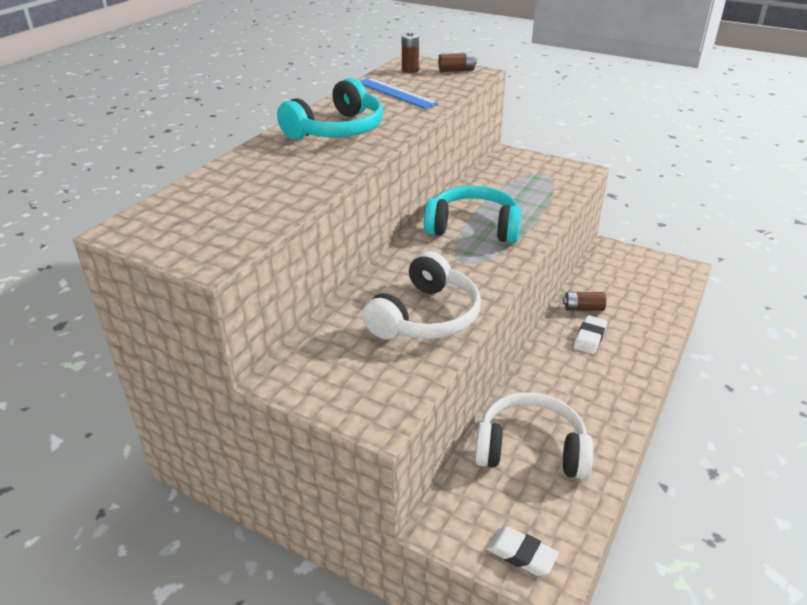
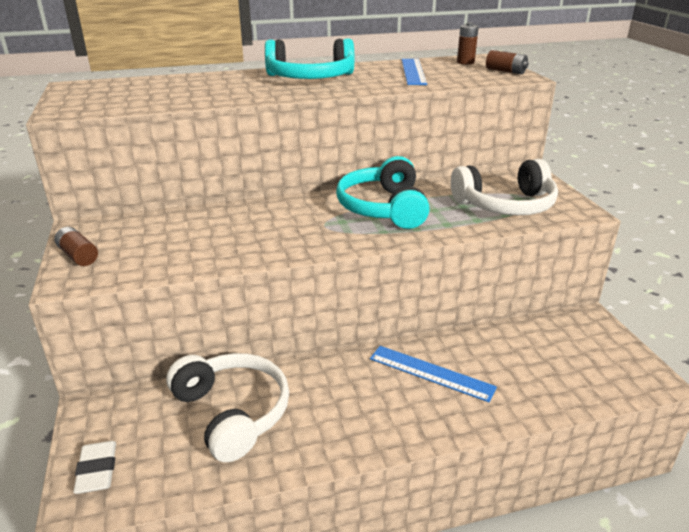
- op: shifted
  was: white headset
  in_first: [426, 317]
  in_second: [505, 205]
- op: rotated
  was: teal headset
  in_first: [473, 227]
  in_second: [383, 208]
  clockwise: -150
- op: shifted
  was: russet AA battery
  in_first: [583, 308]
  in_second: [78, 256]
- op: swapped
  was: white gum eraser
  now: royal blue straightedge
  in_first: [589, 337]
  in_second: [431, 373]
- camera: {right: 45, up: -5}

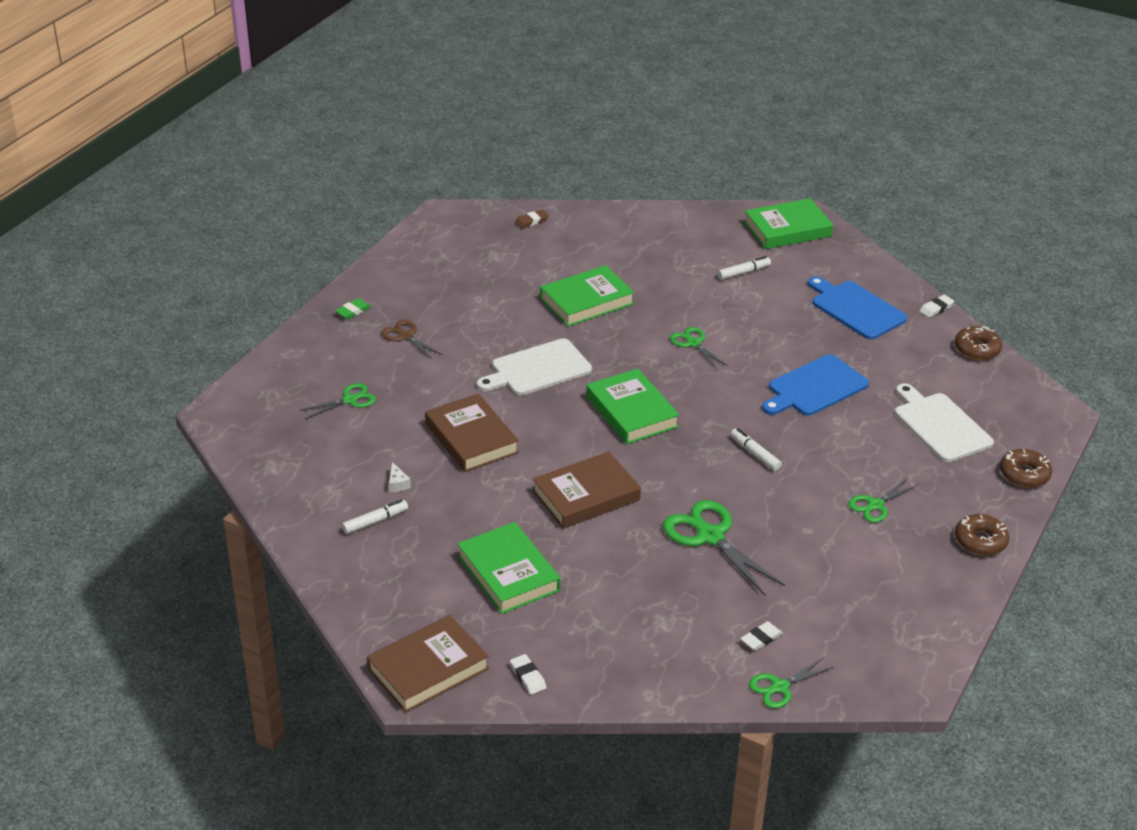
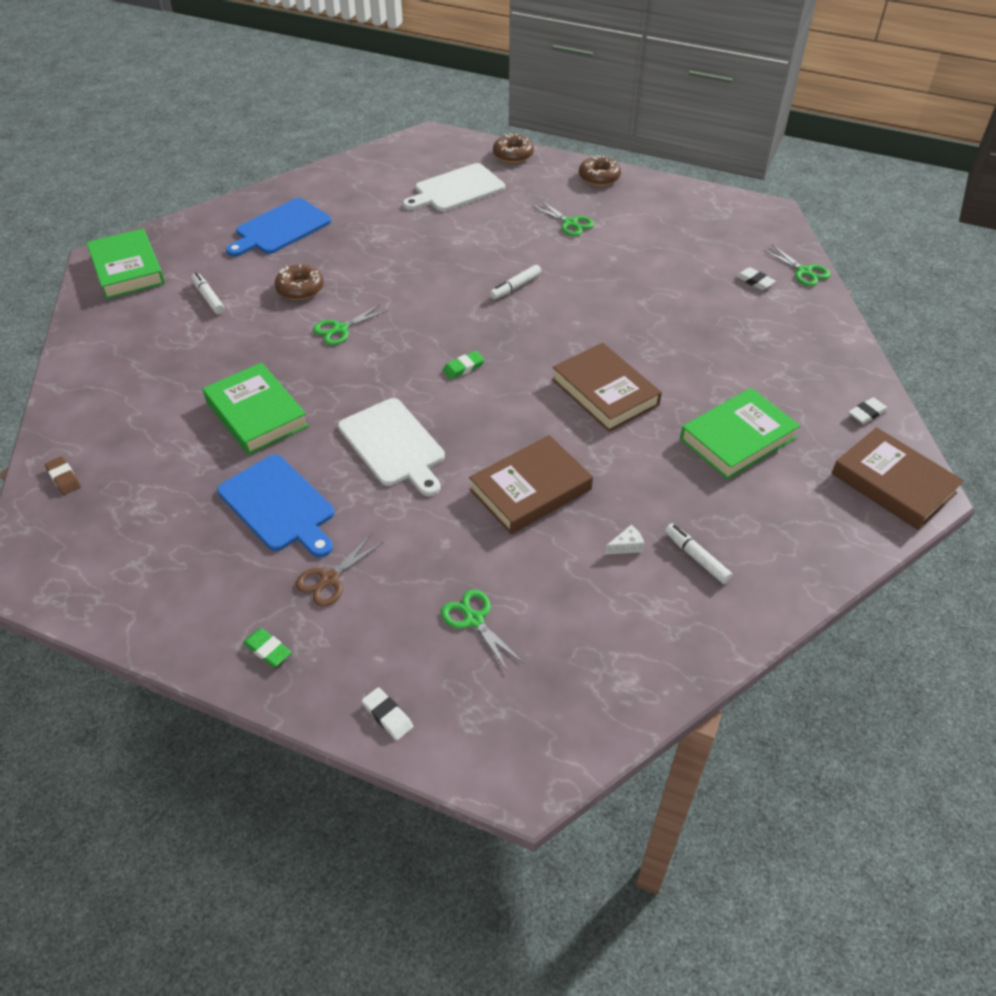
- op: swapped
  was: emerald hardcover
  now: emerald gum eraser
  in_first: [631, 412]
  in_second: [463, 367]
- op: gone
  was: emerald scissors
  in_first: [710, 536]
- op: shifted
  was: royal blue cutting board
  in_first: [815, 387]
  in_second: [279, 505]
- op: shifted
  was: white gum eraser
  in_first: [936, 308]
  in_second: [387, 716]
- op: shifted
  was: russet doughnut
  in_first: [977, 349]
  in_second: [300, 288]
- camera: {right: -95, up: 10}

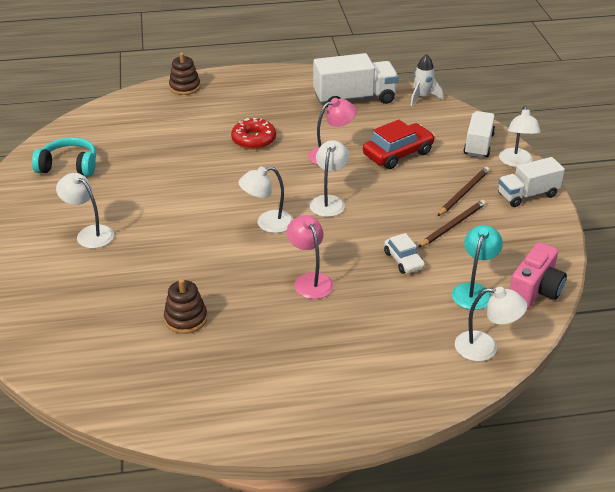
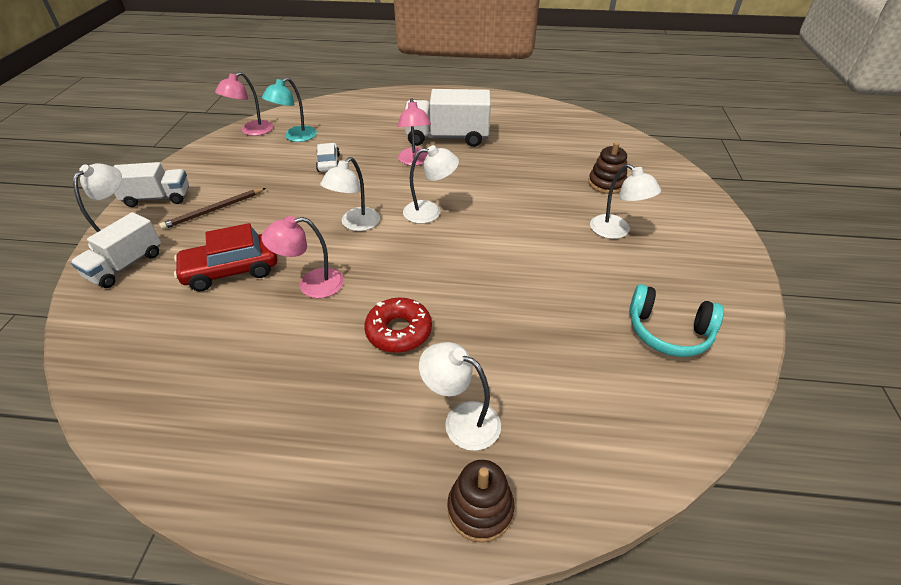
- op: shifted
  was: russet stacking toy
  in_first: [186, 319]
  in_second: [606, 183]
- op: shifted
  was: white lorry
  in_first: [354, 99]
  in_second: [447, 138]
- op: gone
  was: white toy rocket
  in_first: [422, 97]
- op: gone
  was: russet pencil
  in_first: [453, 225]
- op: shifted
  was: white desk lamp
  in_first: [485, 348]
  in_second: [461, 420]
- op: swapped
  was: rosy compact camera
  now: rosy desk lamp
  in_first: [535, 290]
  in_second: [252, 131]
- camera: {right: -165, up: 5}

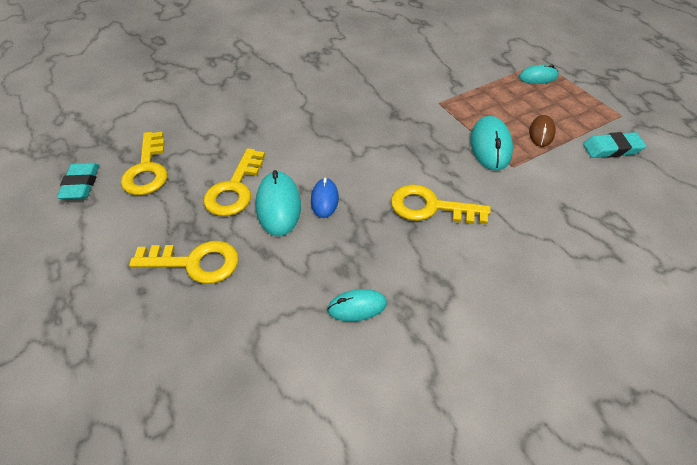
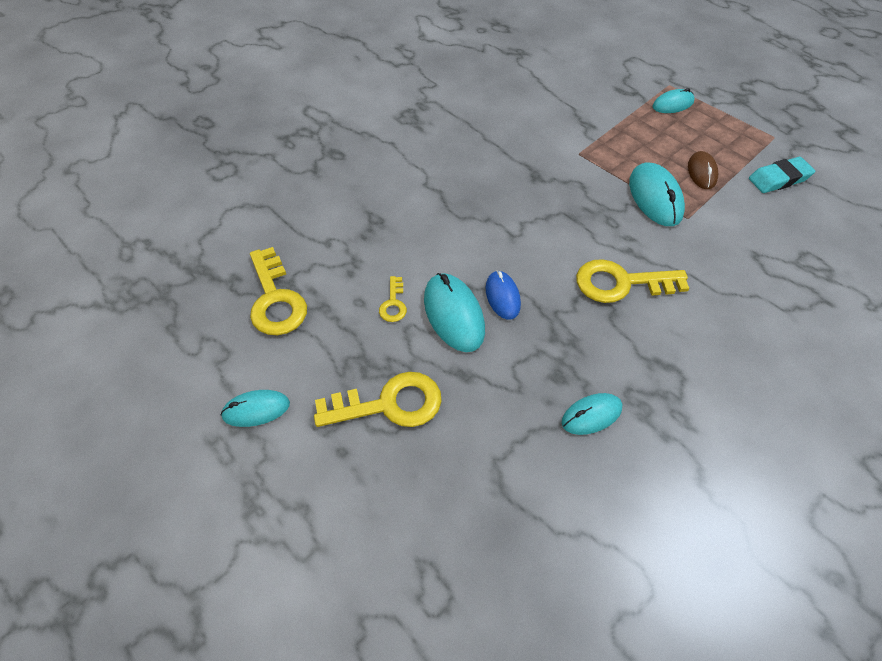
- op: gone
  was: teal gum eraser
  in_first: [81, 184]
- op: scaled
  was: golden door key
  in_first: [234, 189]
  in_second: [393, 304]
  ratio: 0.5
- op: new
  now: teal mouse
  in_second: [256, 410]
- camera: {right: -15, up: 5}

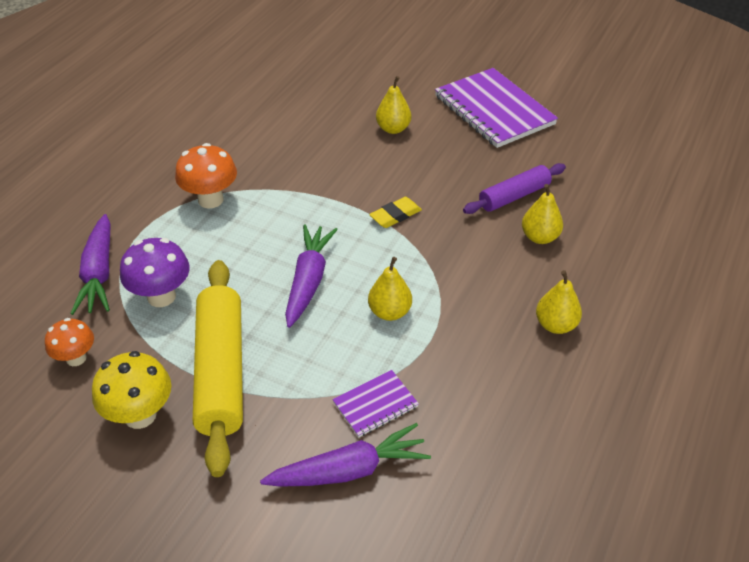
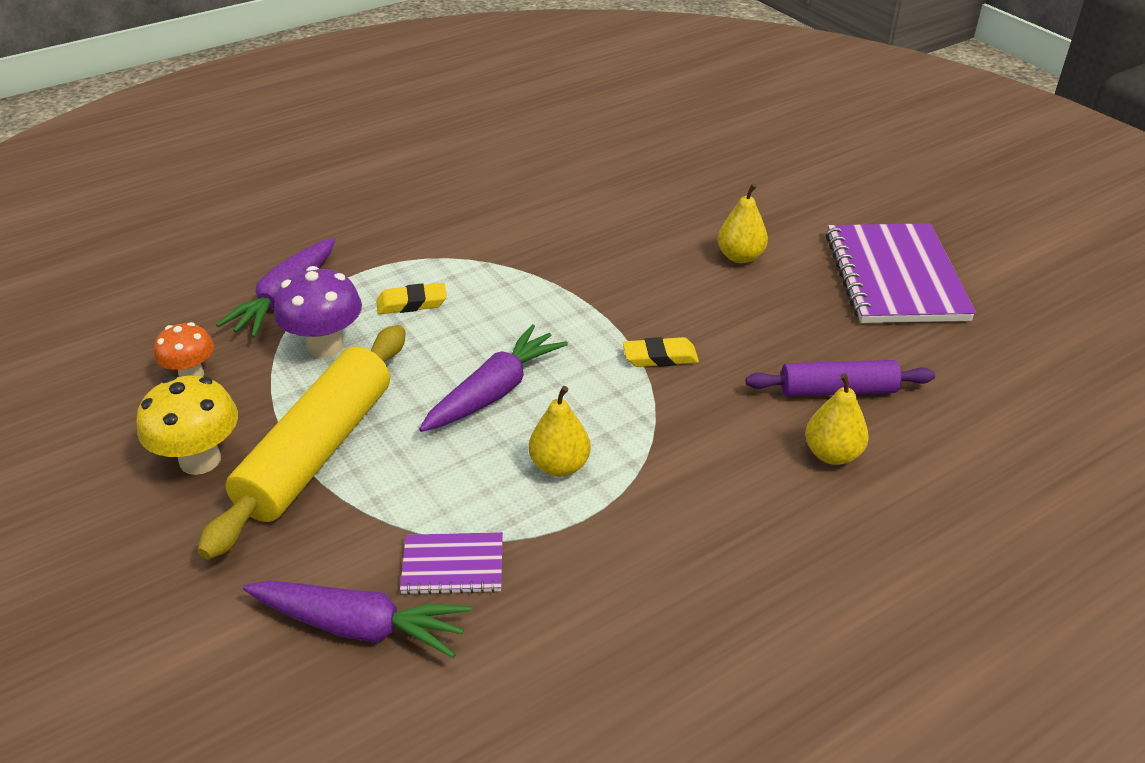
- op: gone
  was: orange-coloured toadstool
  in_first: [210, 200]
- op: gone
  was: golden toy pear
  in_first: [555, 325]
- op: new
  now: golden gum eraser
  in_second: [412, 303]
- camera: {right: 30, up: -5}

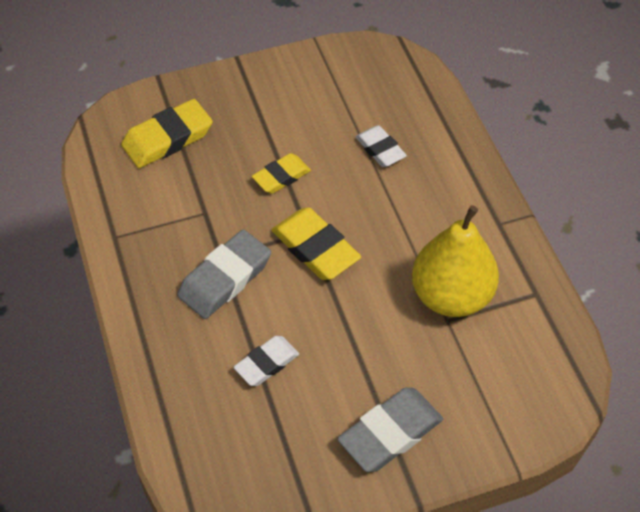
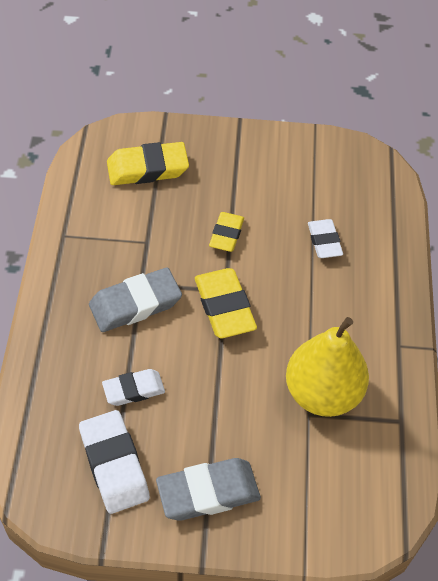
- op: rotated
  was: golden gum eraser
  in_first: [281, 176]
  in_second: [226, 234]
  clockwise: -60
- op: new
  now: white gum eraser
  in_second: [114, 464]
- camera: {right: 20, up: 0}

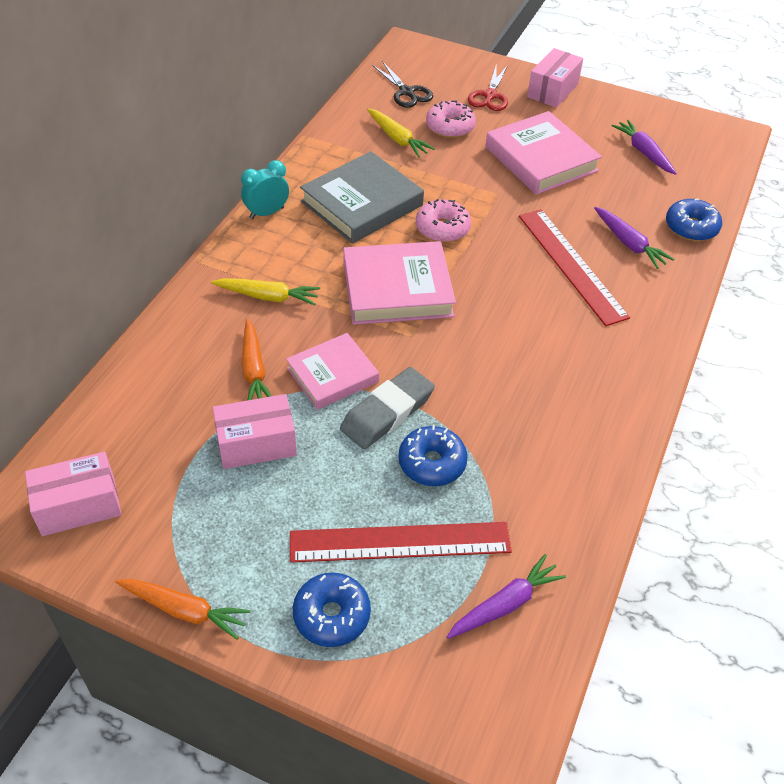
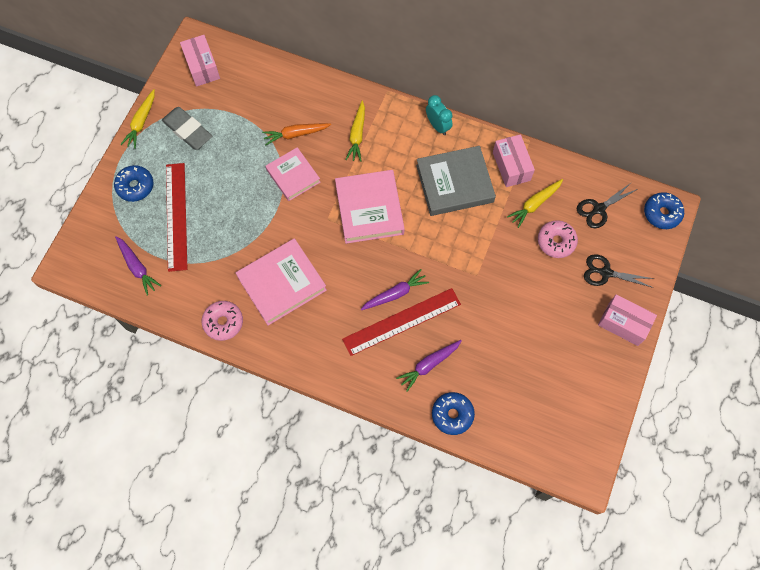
- op: repainted
  was: orange-coloured toy carrot
  now: golden toy carrot
  in_first: [184, 610]
  in_second: [141, 122]
- op: shifted
  was: rosy parcel
  in_first: [256, 444]
  in_second: [511, 166]
- op: rotated
  was: gray hardcover
  in_first: [362, 203]
  in_second: [454, 183]
  clockwise: -60
- op: shifted
  was: gray gum eraser
  in_first: [387, 412]
  in_second: [188, 130]
- op: shifted
  was: royal blue doughnut
  in_first: [432, 463]
  in_second: [662, 213]
- op: shifted
  was: rosy doughnut
  in_first: [442, 228]
  in_second: [223, 322]
- op: repainted
  was: crimson scissors
  now: jet-black scissors
  in_first: [490, 96]
  in_second: [605, 273]
- op: shifted
  was: rosy hardcover
  in_first: [541, 159]
  in_second: [282, 283]
- op: shifted
  was: royal purple toy carrot
  in_first: [644, 152]
  in_second: [395, 294]
- camera: {right: 90, up: 20}

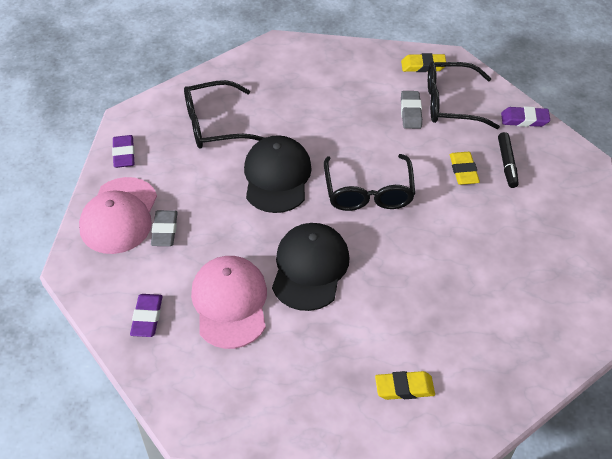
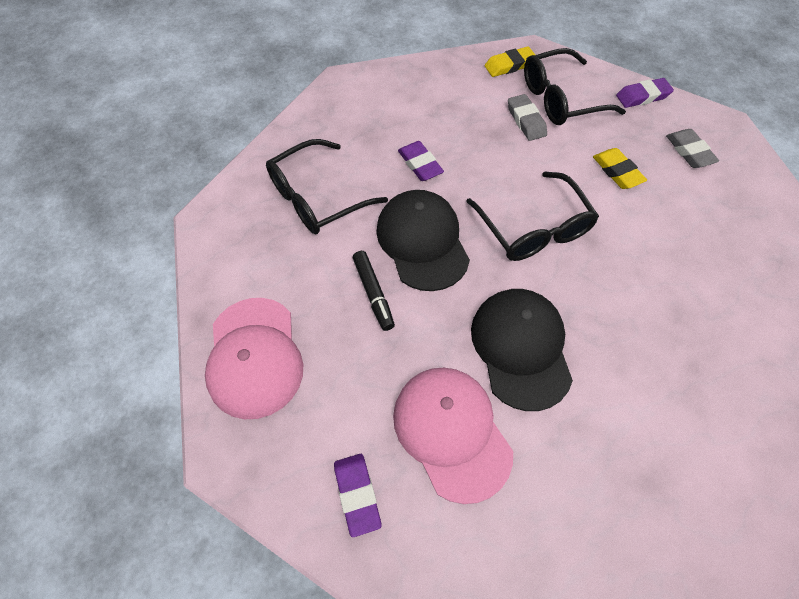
- op: shifted
  was: royal purple gum eraser
  in_first: [124, 154]
  in_second: [420, 164]
- op: shifted
  was: gray gum eraser
  in_first: [165, 231]
  in_second: [689, 151]
- op: gone
  was: golden gum eraser
  in_first: [404, 388]
- op: shifted
  was: jet-black marker
  in_first: [507, 163]
  in_second: [373, 293]
- camera: {right: -20, up: 10}

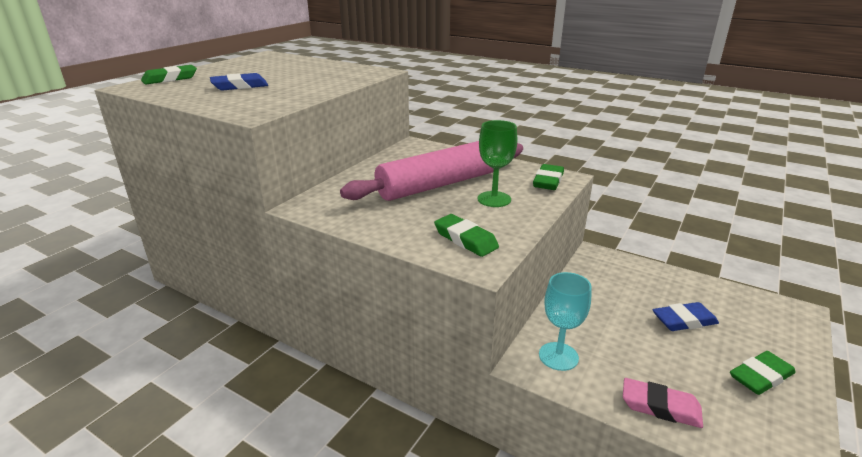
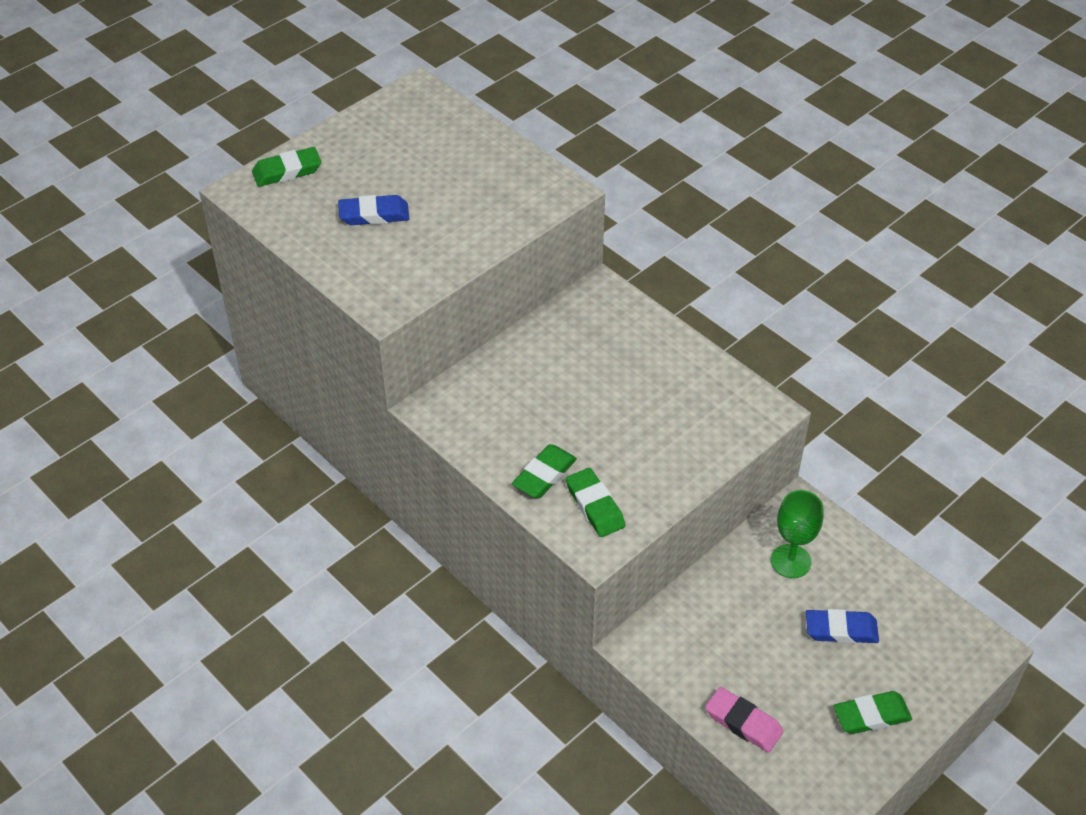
- op: gone
  was: rosy rolling pin
  in_first: [439, 184]
- op: shifted
  was: emerald wine glass
  in_first: [494, 199]
  in_second: [790, 561]
- op: shifted
  was: emerald gum eraser
  in_first: [548, 181]
  in_second: [544, 475]
- op: gone
  was: teal wine glass
  in_first: [558, 356]
- camera: {right: 15, up: 20}

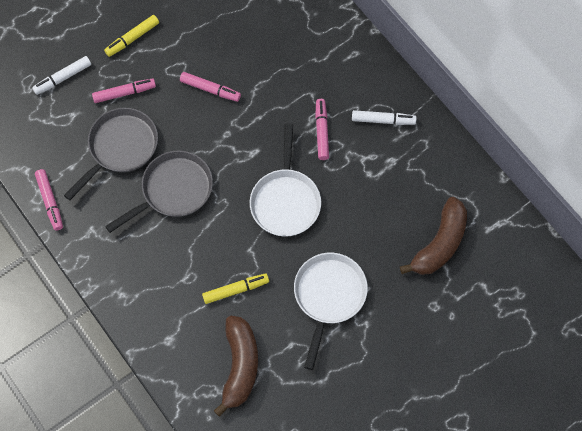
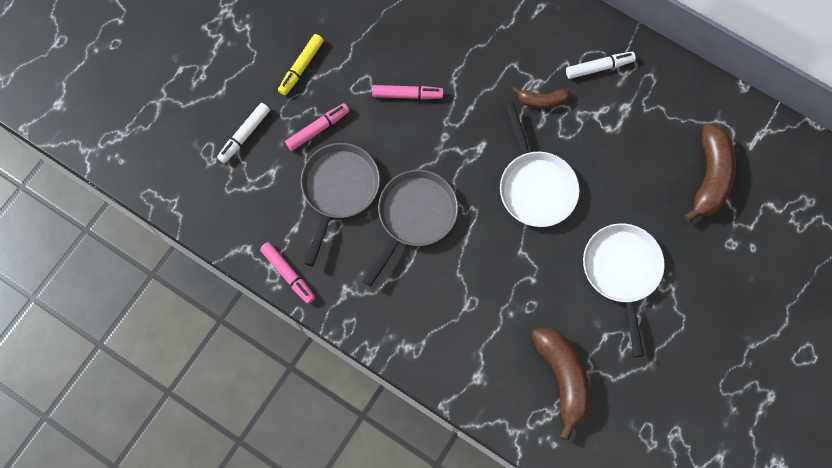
- op: gone
  was: golden marker
  in_first: [235, 290]
- op: swapped
  was: rosy marker
  now: russet toy banana
  in_first: [321, 131]
  in_second: [542, 100]
- camera: {right: -20, up: 5}

